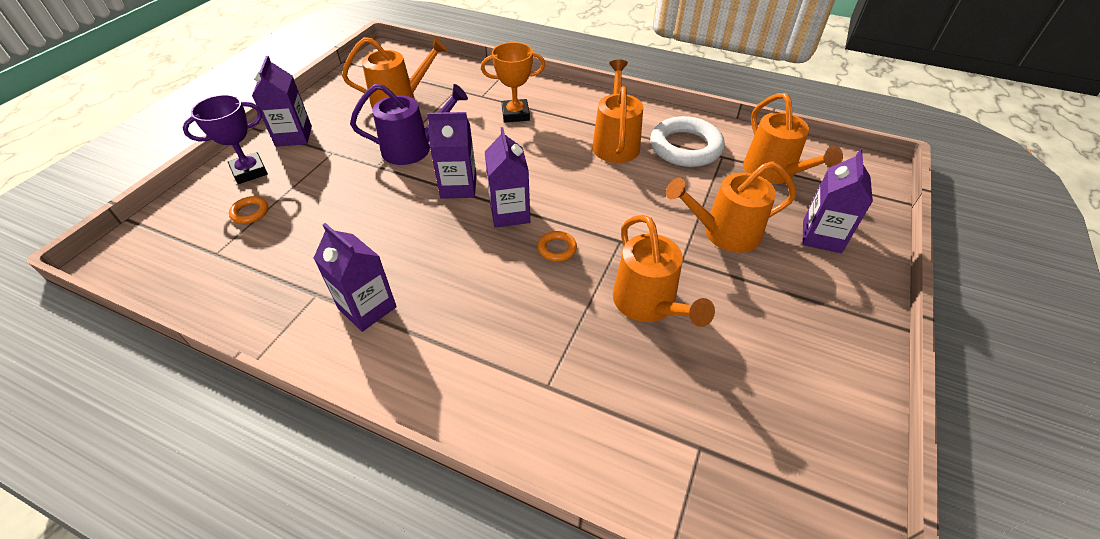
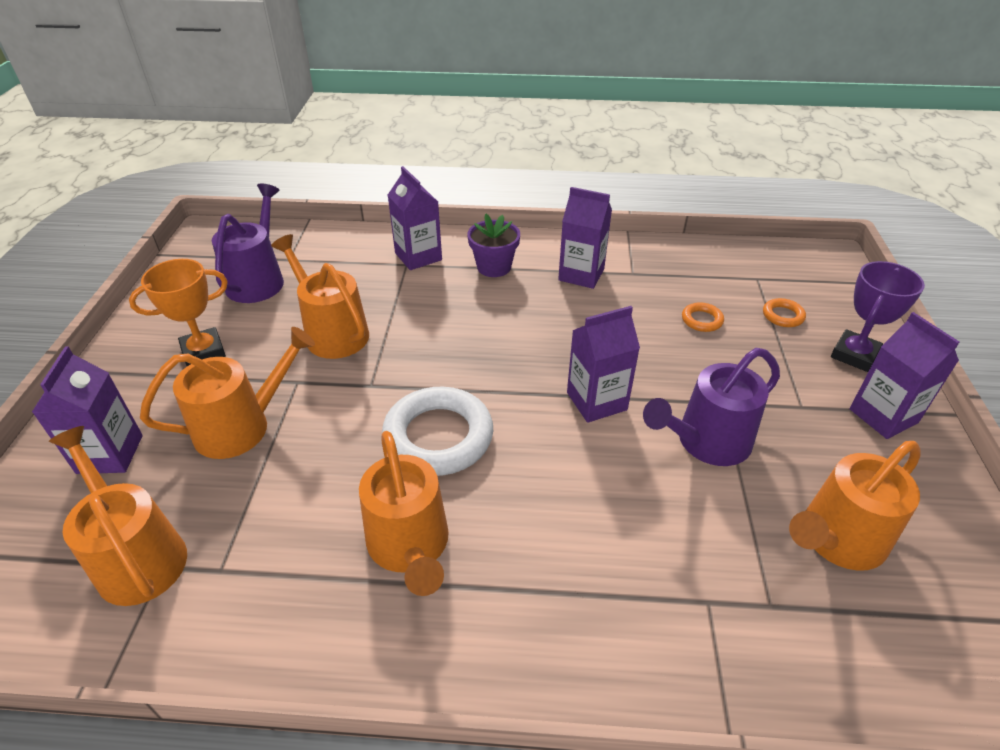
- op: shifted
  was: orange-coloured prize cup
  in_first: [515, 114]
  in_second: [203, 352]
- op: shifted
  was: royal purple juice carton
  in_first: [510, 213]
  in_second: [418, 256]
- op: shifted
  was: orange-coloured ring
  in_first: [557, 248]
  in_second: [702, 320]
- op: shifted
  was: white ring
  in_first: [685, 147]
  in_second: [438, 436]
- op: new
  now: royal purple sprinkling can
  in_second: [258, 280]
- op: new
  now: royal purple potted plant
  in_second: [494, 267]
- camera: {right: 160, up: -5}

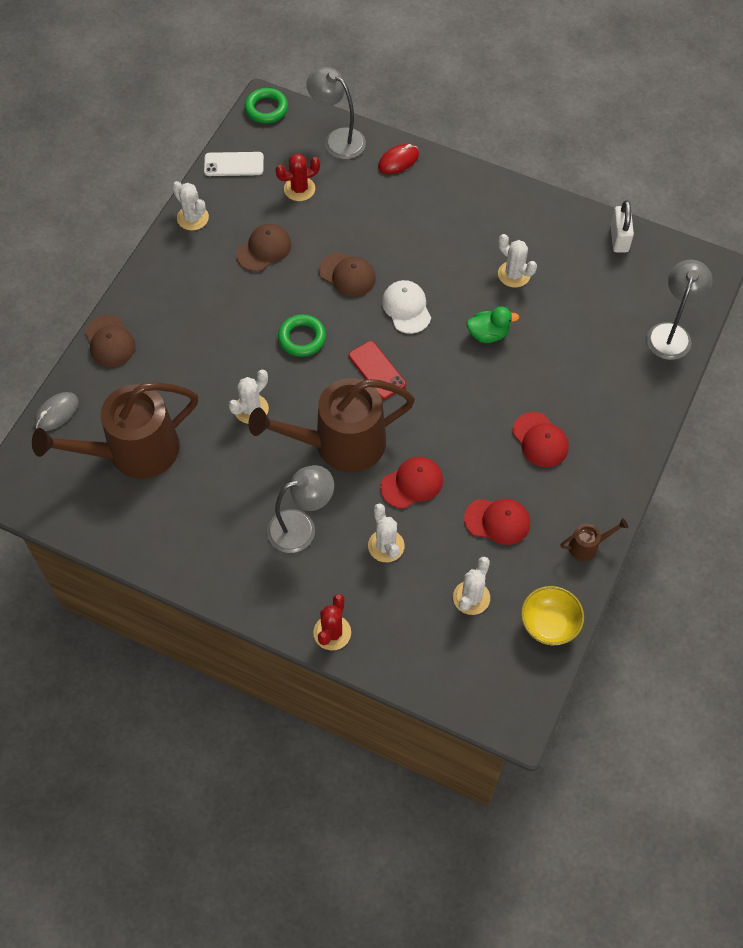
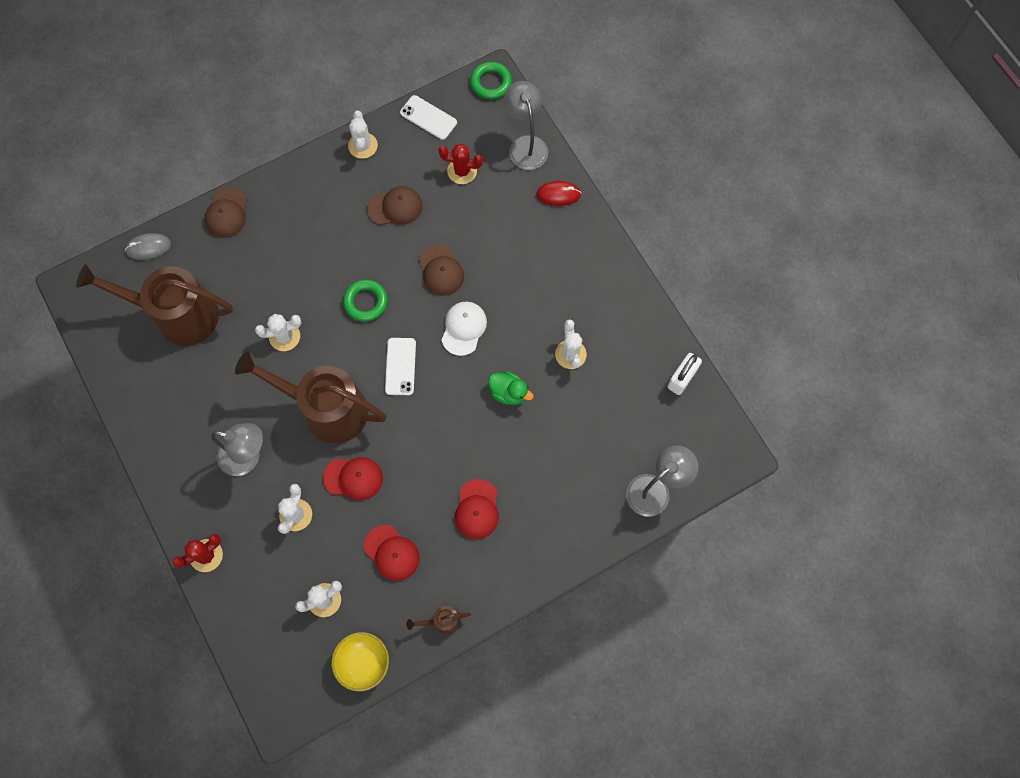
- op: repainted
  was: crimson smartphone
  now: white smartphone
  in_first: [377, 370]
  in_second: [400, 366]
- op: rotated
  was: russet sprinkling can
  in_first: [587, 546]
  in_second: [442, 621]
  clockwise: 150
- camera: {right: 35, up: 10}

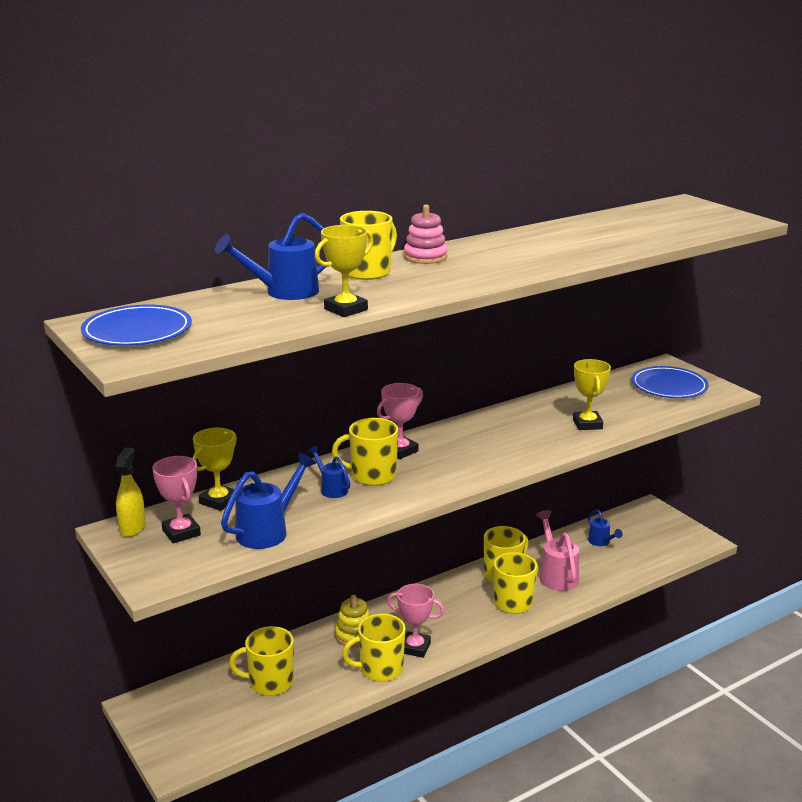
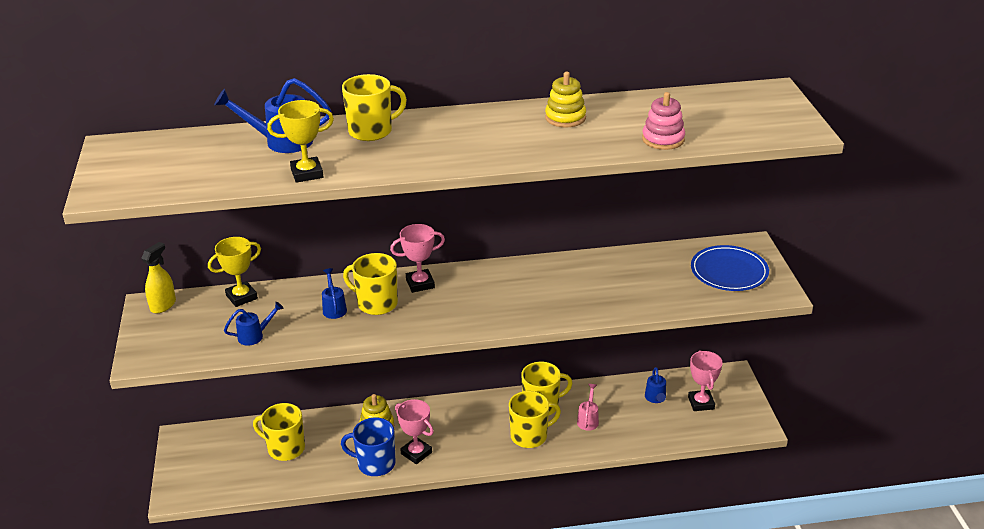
- op: gone
  was: royal blue plate
  in_first: [137, 331]
- op: shifted
  was: rosy prize cup
  in_first: [181, 532]
  in_second: [701, 403]
- op: scaled
  was: royal blue sprinkling can
  in_first: [268, 530]
  in_second: [255, 336]
  ratio: 0.58
- op: repainted
  was: golden tea mug
  now: royal blue tea mug
  in_first: [380, 669]
  in_second: [375, 464]
- op: shifted
  was: rosy stacking toy
  in_first: [425, 257]
  in_second: [663, 139]
- op: scaled
  was: rosy sprinkling can
  in_first: [556, 574]
  in_second: [588, 419]
  ratio: 0.58
- op: gone
  was: golden prize cup
  in_first: [587, 424]
- op: new
  now: golden stacking toy
  in_second: [565, 118]
- camera: {right: 25, up: 10}

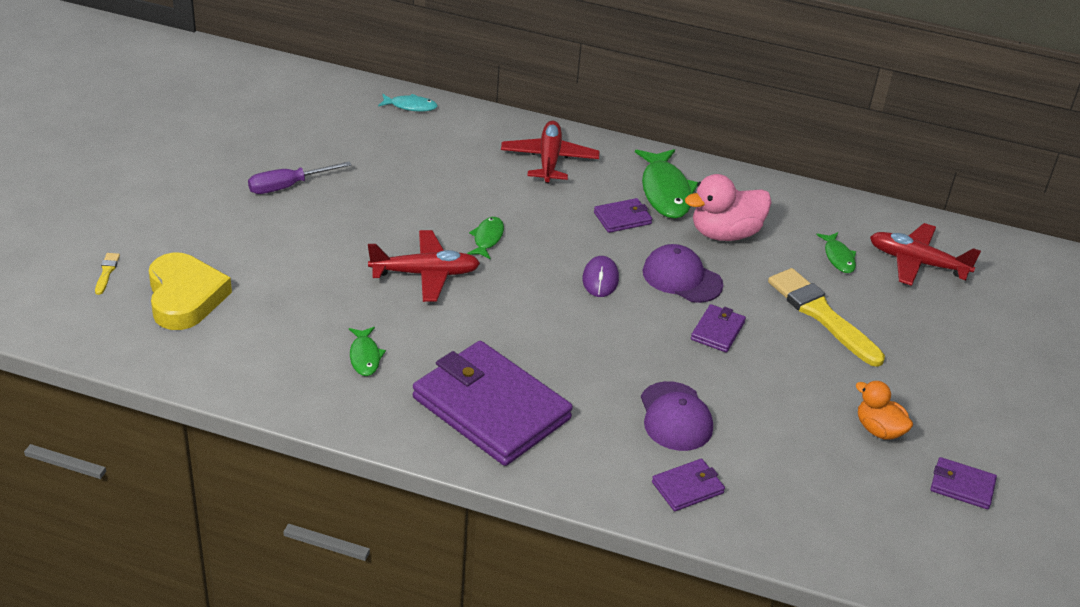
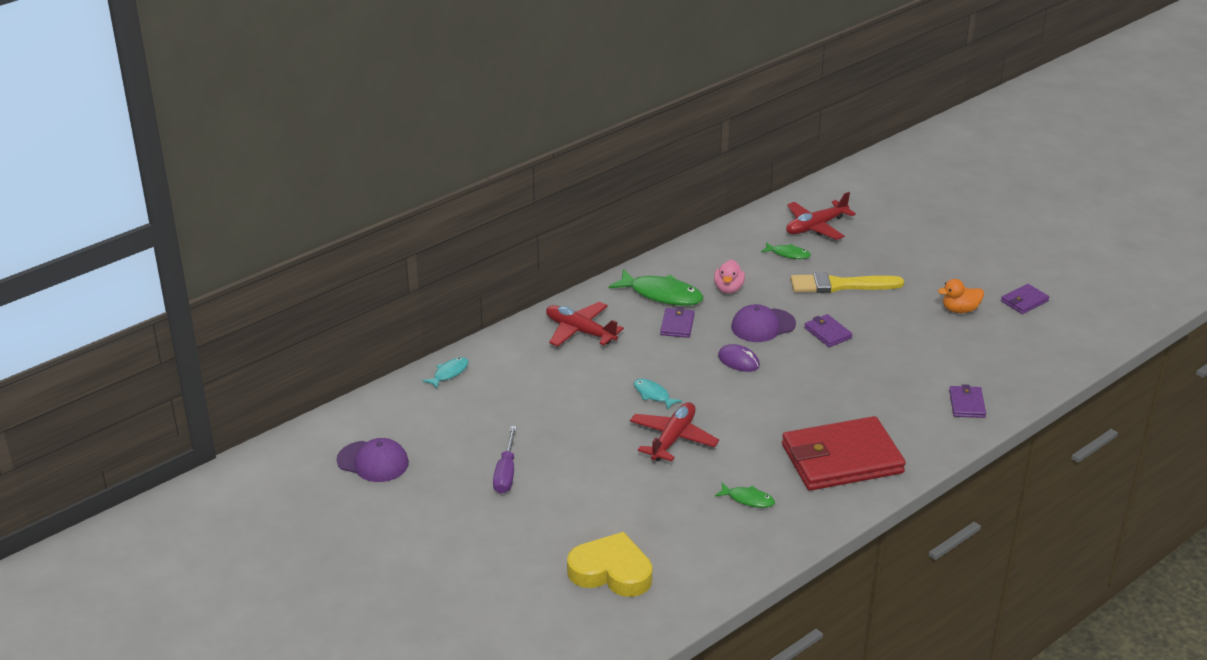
- op: gone
  was: golden paintbrush
  in_first: [106, 272]
- op: repainted
  was: royal purple billfold
  now: crimson billfold
  in_first: [491, 408]
  in_second: [841, 459]
- op: repainted
  was: emerald toy fish
  now: teal toy fish
  in_first: [487, 238]
  in_second: [653, 395]
- op: shifted
  was: royal purple peaked cap
  in_first: [675, 417]
  in_second: [373, 462]
- op: scaled
  was: rosy toy duck
  in_first: [725, 233]
  in_second: [728, 288]
  ratio: 0.63
- camera: {right: -55, up: -5}

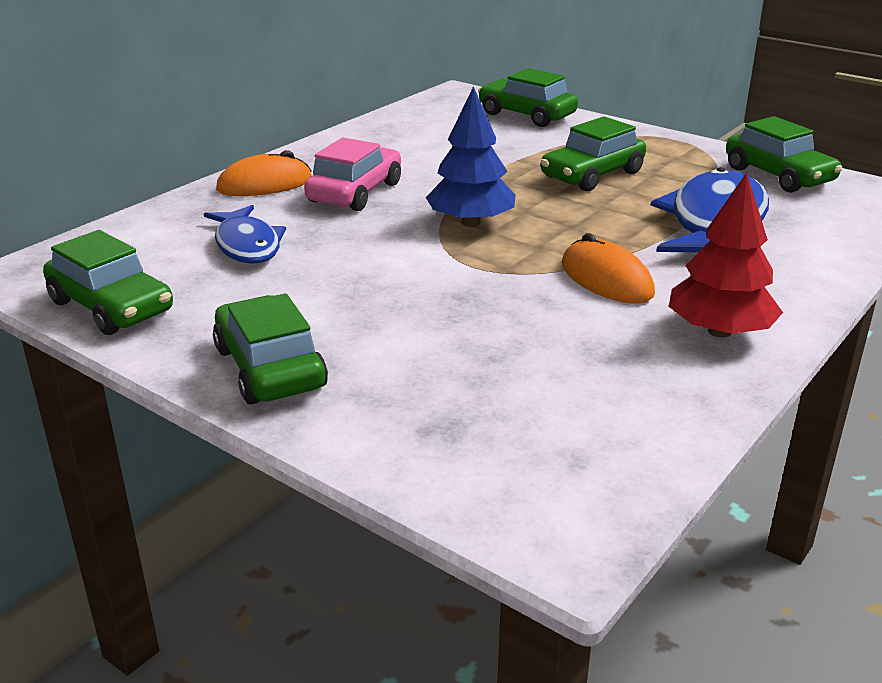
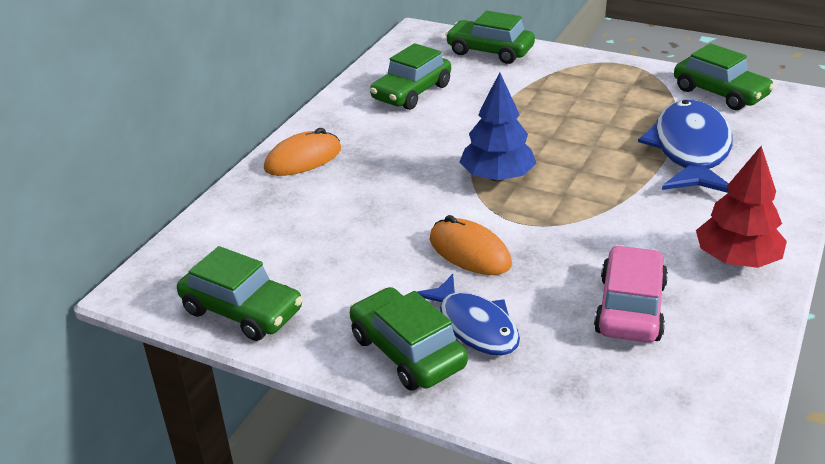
- op: shifted
  was: royal blue toy fish
  in_first: [247, 245]
  in_second: [474, 326]
- op: shifted
  was: rosy toy car
  in_first: [355, 192]
  in_second: [630, 308]
- op: shifted
  was: emerald toy car
  in_first: [592, 175]
  in_second: [411, 92]
- op: shifted
  was: orange-coloured mouse
  in_first: [606, 279]
  in_second: [469, 252]
- camera: {right: -10, up: 5}

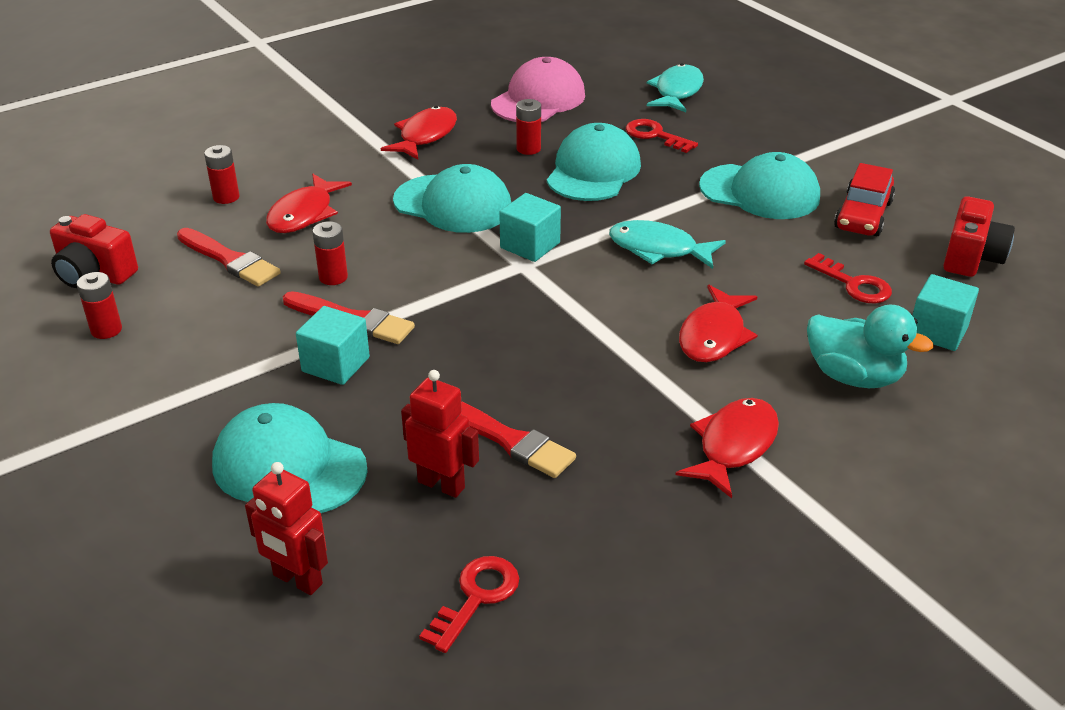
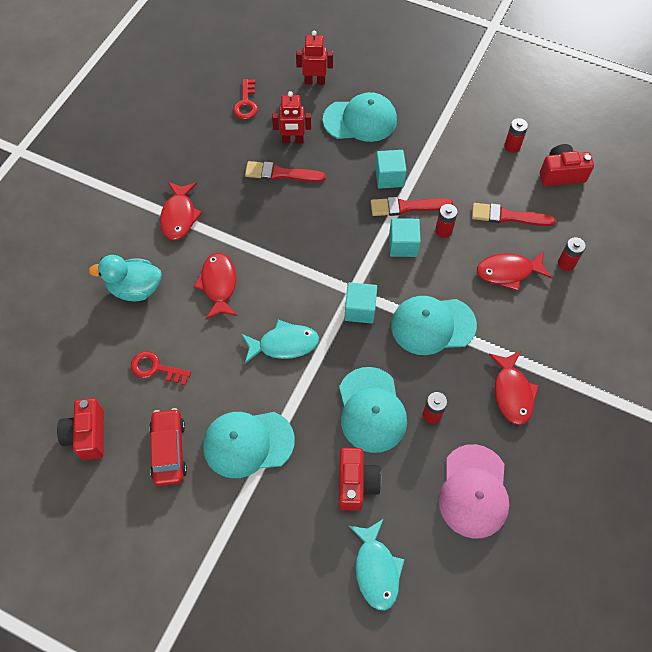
- op: rotated
  was: crimson toy fish
  in_first: [304, 214]
  in_second: [508, 272]
  clockwise: -90
- op: swapped
  was: crimson door key
  now: crimson compact camera
  in_first: [655, 135]
  in_second: [356, 483]
- op: shifted
  was: teal solid cube
  in_first: [937, 331]
  in_second: [403, 245]
- camera: {right: 150, up: 25}

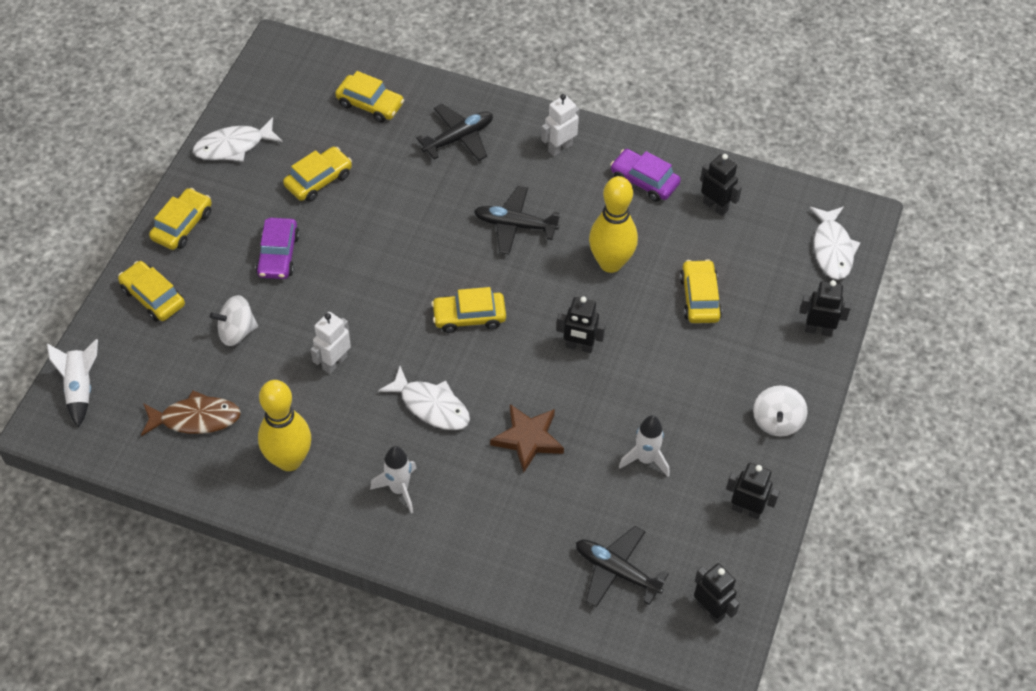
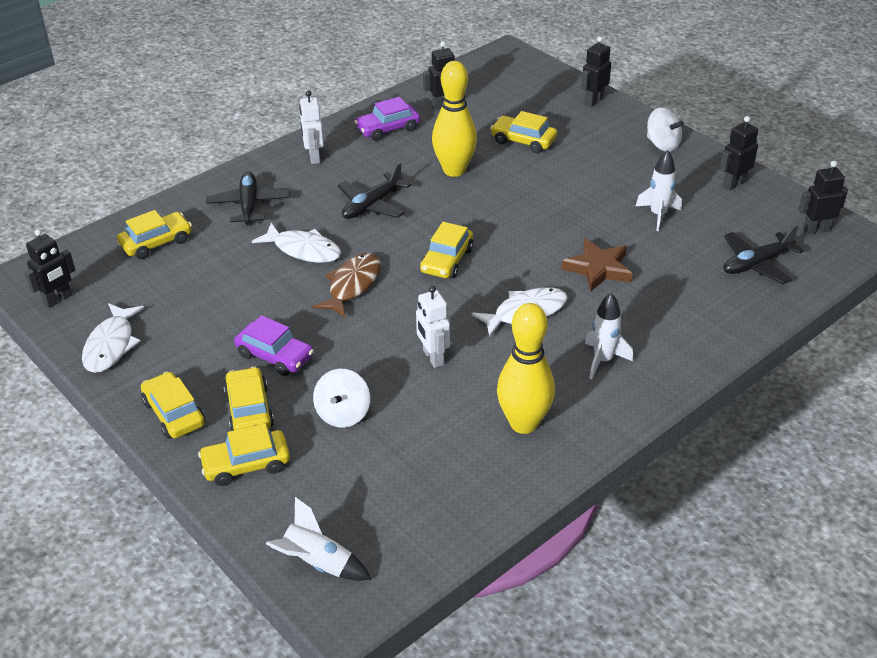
- op: shifted
  was: russet toy fish
  in_first: [196, 418]
  in_second: [352, 285]
- op: shifted
  was: golden toy car
  in_first: [318, 180]
  in_second: [249, 409]
- op: shifted
  was: jet-black toy robot
  in_first: [579, 346]
  in_second: [58, 300]
- op: shifted
  was: white toy fish
  in_first: [832, 249]
  in_second: [303, 250]
- camera: {right: -60, up: -15}

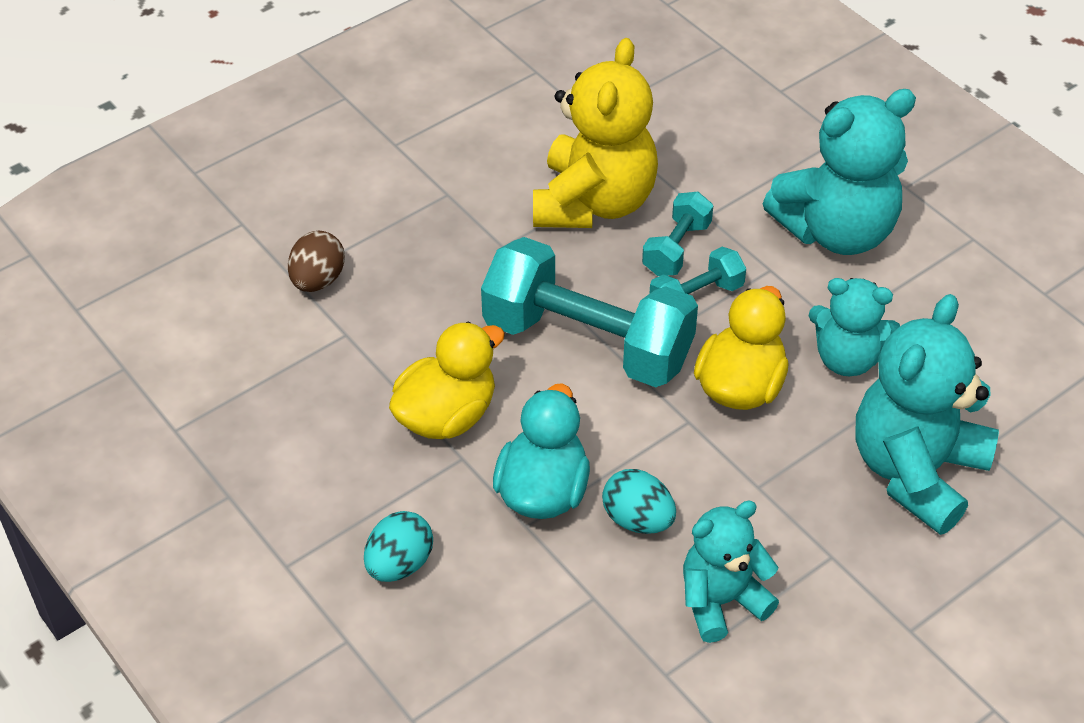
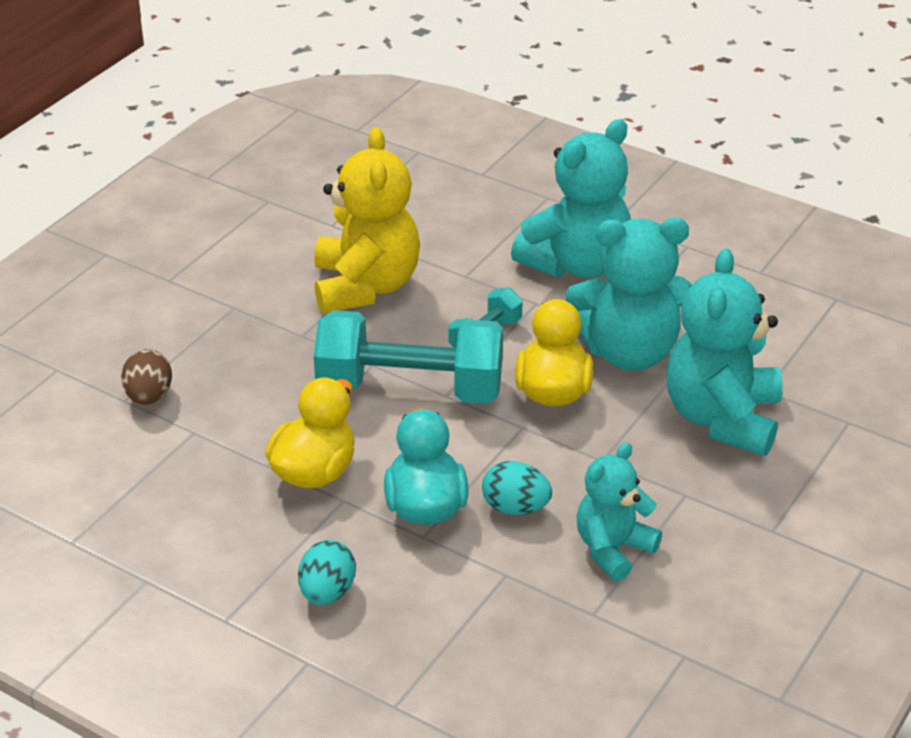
- op: gone
  was: teal dumbbell
  in_first: [676, 248]
- op: scaled
  was: teal teddy bear
  in_first: [847, 358]
  in_second: [629, 352]
  ratio: 1.63
- camera: {right: -20, up: -10}

